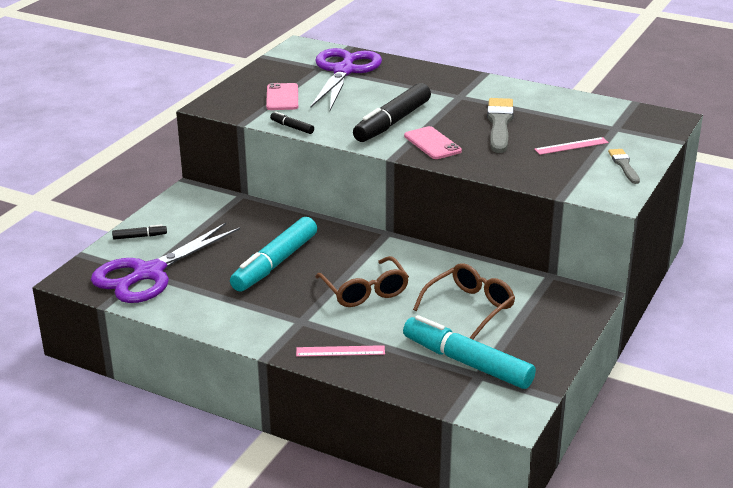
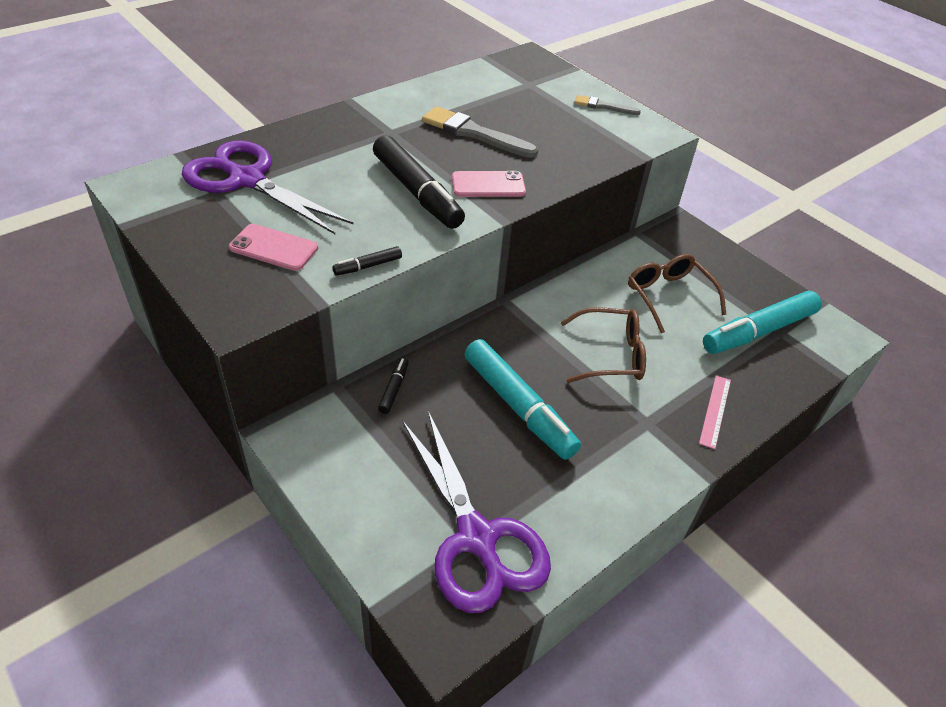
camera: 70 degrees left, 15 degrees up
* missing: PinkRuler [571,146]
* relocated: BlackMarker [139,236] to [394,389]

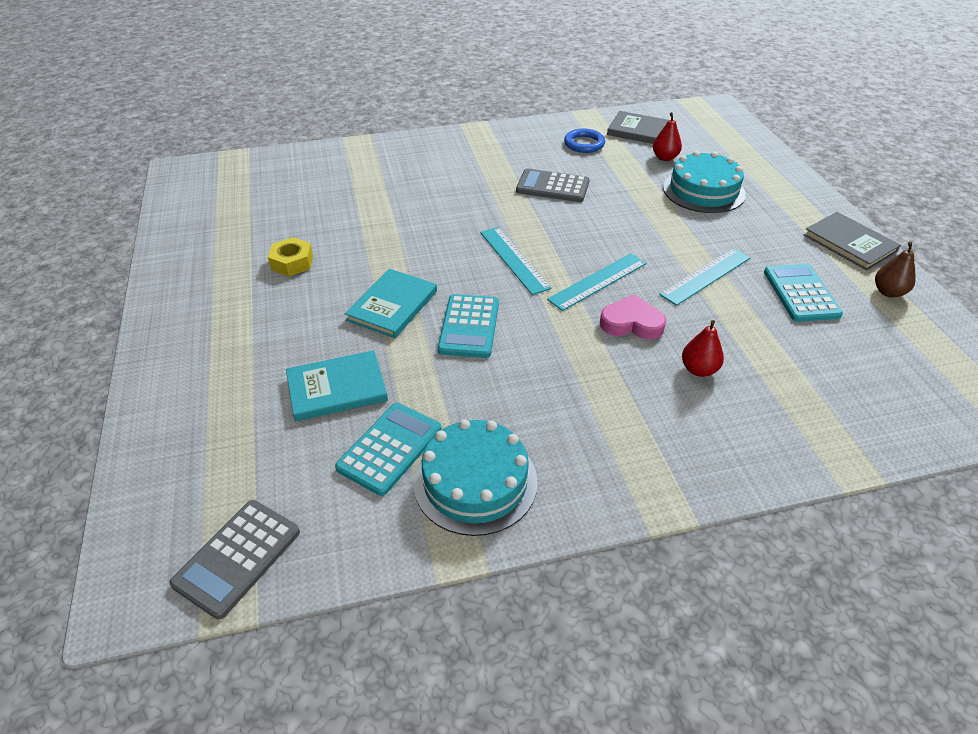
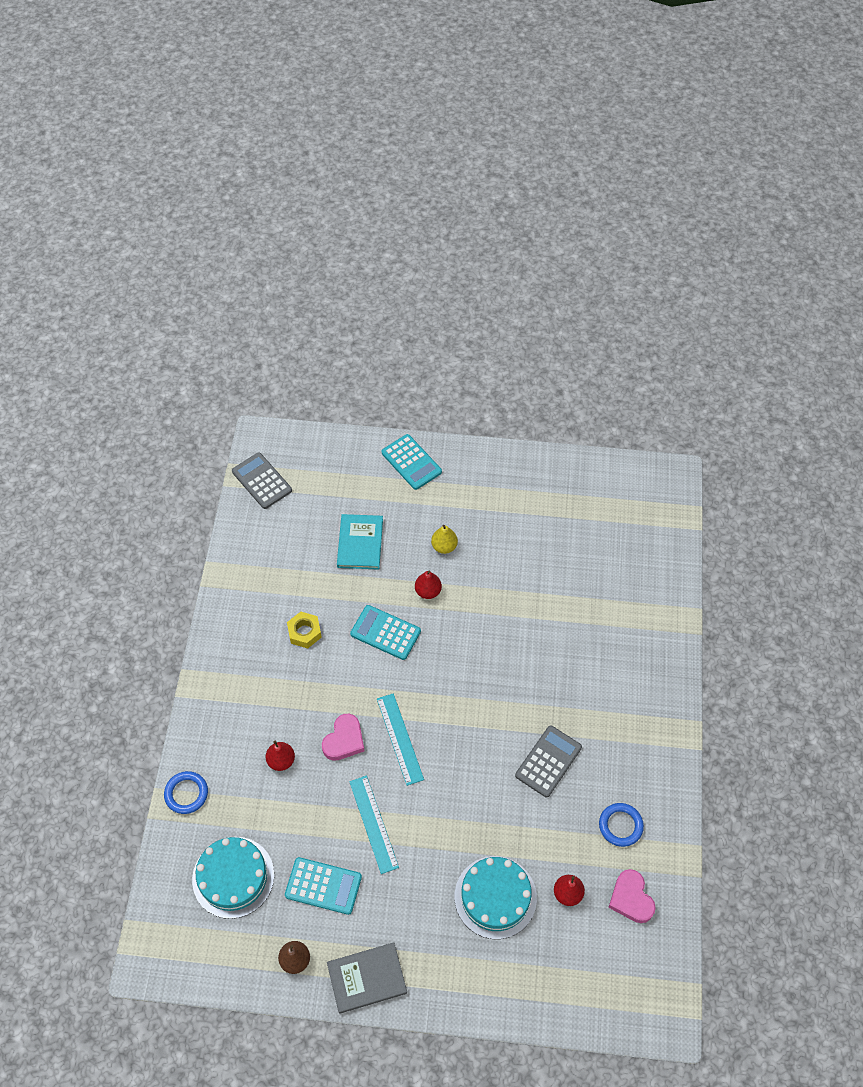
camera: 110 degrees right, 15 degrees up
* missing: TurquoiseRuler [514,259]
* appeared: BlueRing [186,793]
* appeared: YellowPear [444,546]
* relocated: YellowNut [292,262] to [304,632]
* relocated: TurquoiseCalculator [390,448] to [411,462]
* relocated: TurquoiseCake [475,481] to [233,877]
* exchanged: TurquoiseBook [392,305] to RedPear [428,591]
* exchanged: GreyBook [641,131] to PinkHeart [631,898]

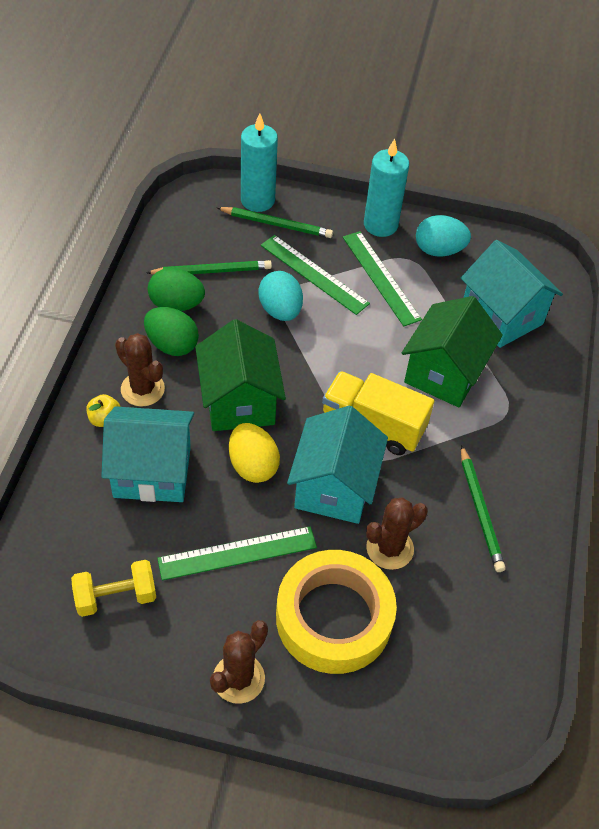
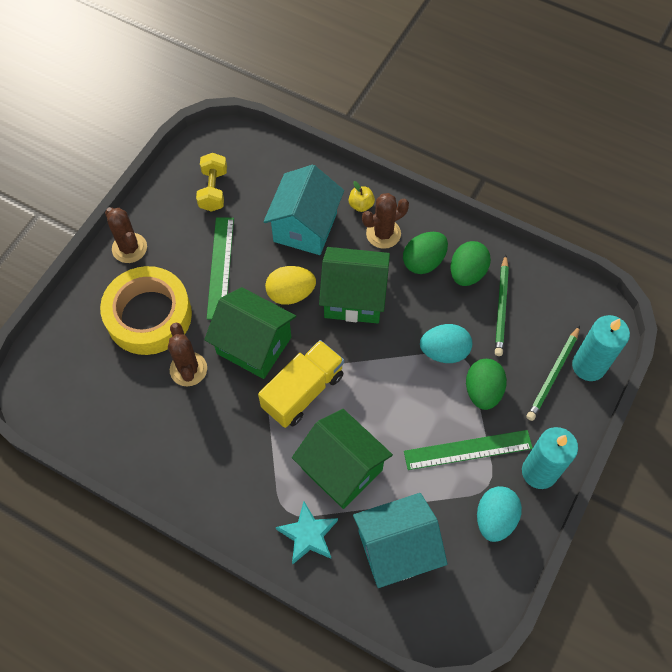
camera: 110 degrees right, 10 degrees up
* missing: GreenPencil [480,510]
* appeared: TurquoiseStar [308,535]
* exchanged: GreenRuler [314,274] to GreenEgg [483,391]
* colour: TurquoiseHouse [334,487] to GreenHouse [254,345]

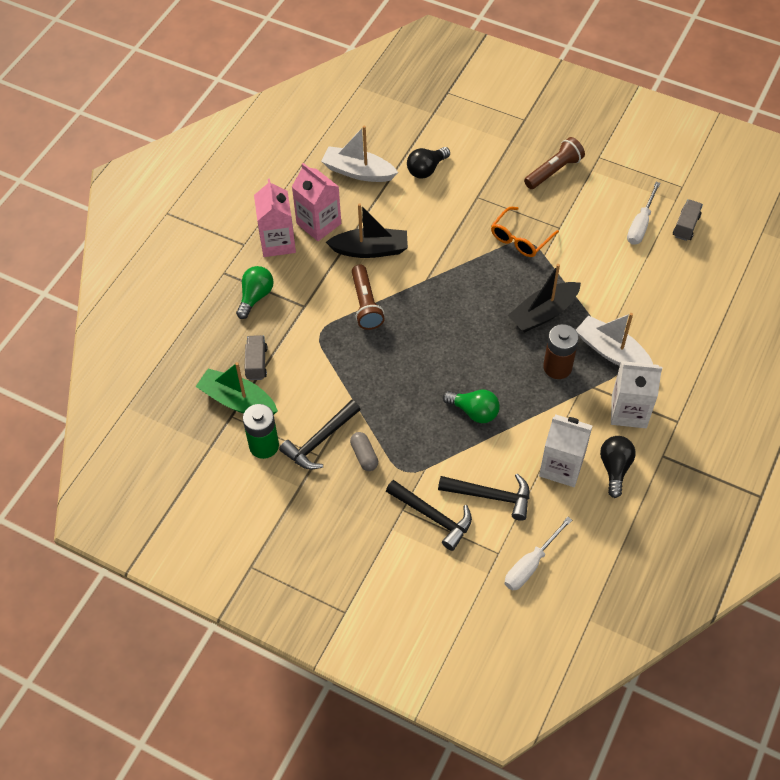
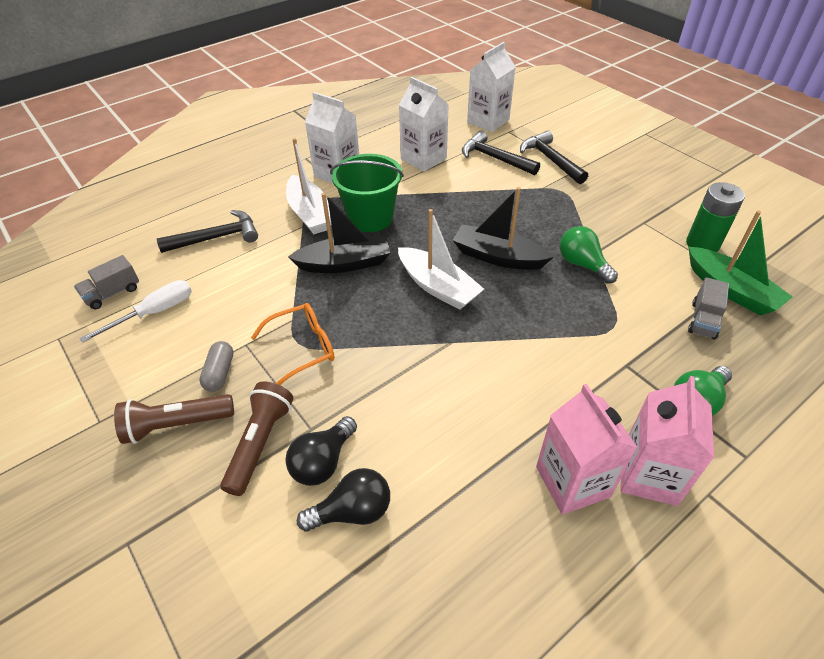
camera: 155 degrees left, 10 degrees down
* relocated: BlackHammer [320,441] to [217,237]
* relocated: WhiteBoat [358,172] to [438,287]
* relocated: BlackBoat [370,250] to [498,257]
* relocated: GreyCapsule [364,455] to [220,373]
* relocated: BrownFlashlight [365,304] to [260,443]
* relocated: GreenLightBulb [474,411] to [582,264]
* relocated: BlackLightBulb [615,468] to [323,462]
* exchanged: WhiteScrewdriver [530,564] to WhiteCarton [488,121]
* exchanged: BrownBattery [557,367] to GreenBucket [370,218]

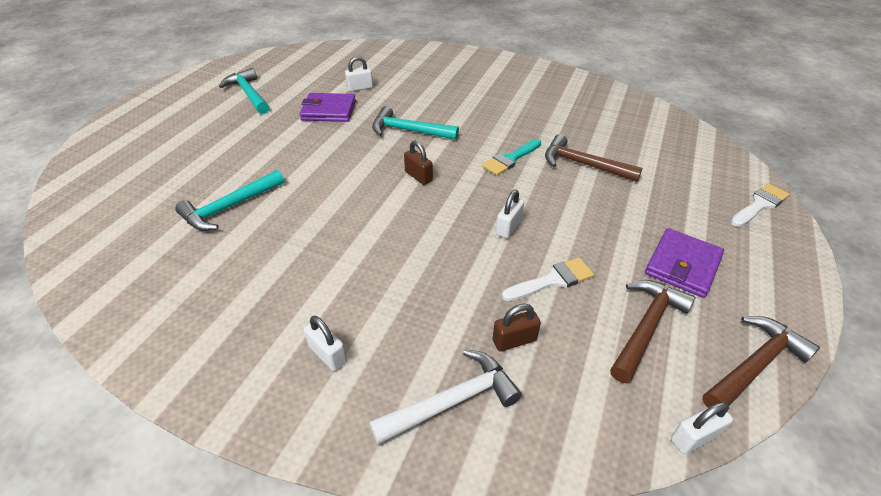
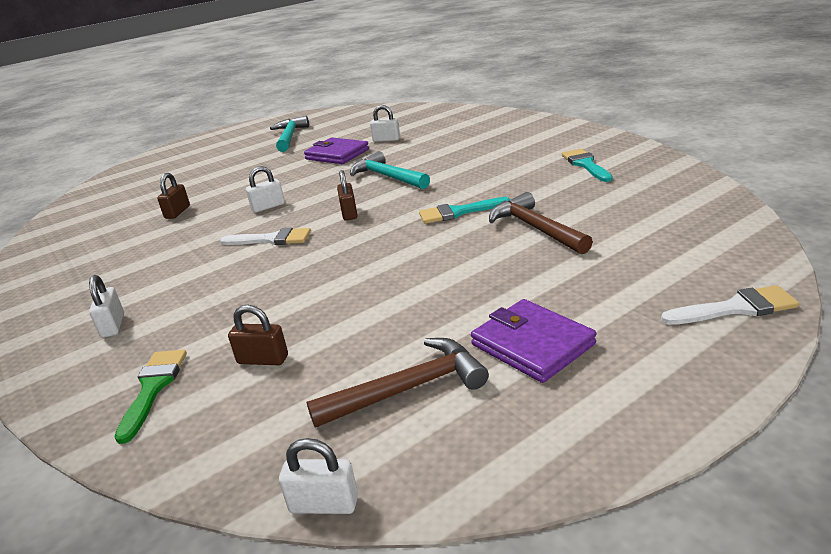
camera: 35 degrees right, 15 degrees down
* missing: BrownHammer [754,365]
* appeared: TurquoiseBrush [586,164]
* relocated: WhitePadlock [508,227] to [268,207]
* relocated: WhiteBrush [552,280] to [272,239]
* exchanged: TurquoiseHammer [229,207] to BrownPadlock [177,212]
* exchanged: WhiteHammer [452,401] to GreenBrush [153,388]
* spun: PurpleWallet [682,265] = [532,344] 75 degrees clockwise

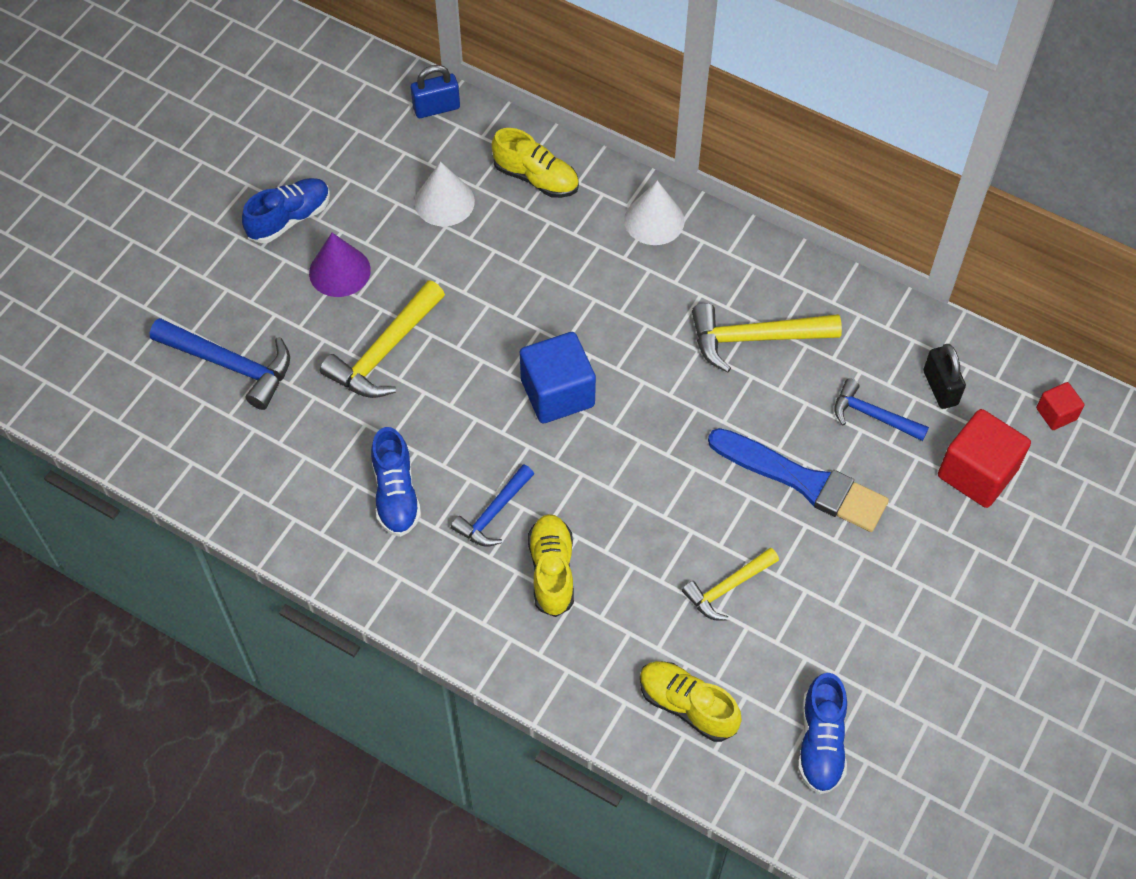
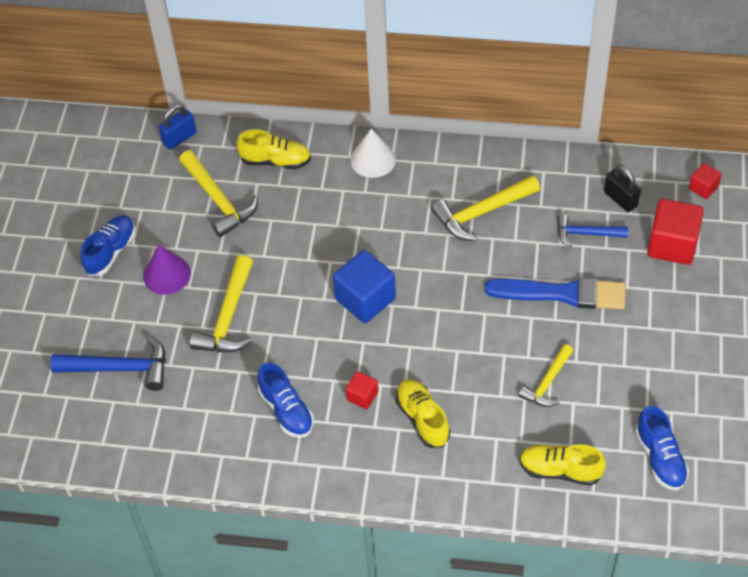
camera: 20 degrees left, 5 degrees down
* exchanged: WhiteCone [444,202] to YellowHammer [218,200]
* exchanged: BlueHammer [494,513] to RedCube [362,396]

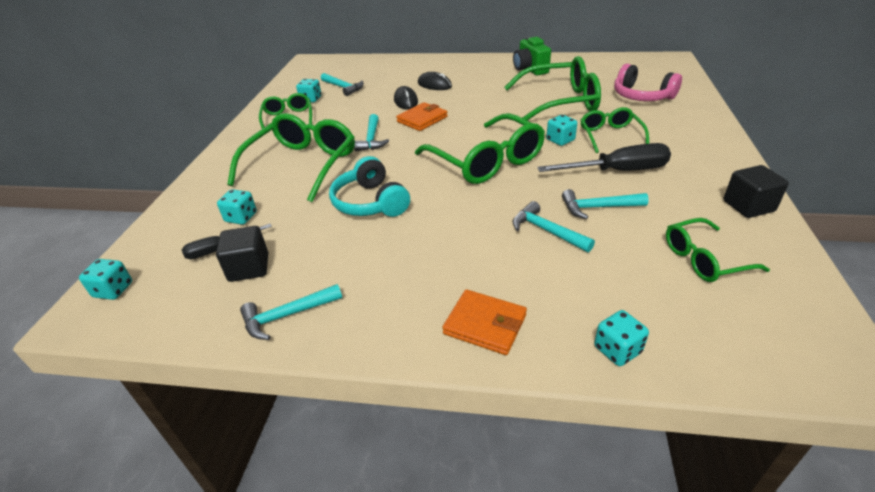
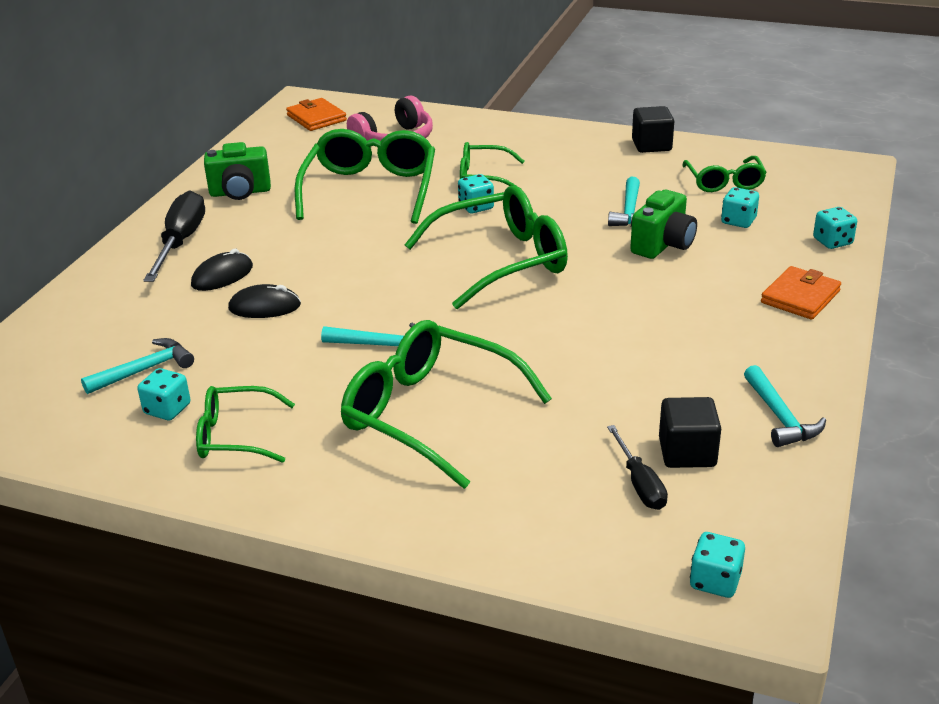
camera: 80 degrees left, 5 degrees down
* missing: TurquoiseHeadphones [370,202]
* relocated: TurquoiseDice [241,217] to [738,221]
* relocated: OrangeWallet [422,119] to [316,118]
* relocated: BlackScrewdriver [617,171] to [181,242]
* exchanged: TurquoiseHammer [547,231] to GreenCamera [663,245]

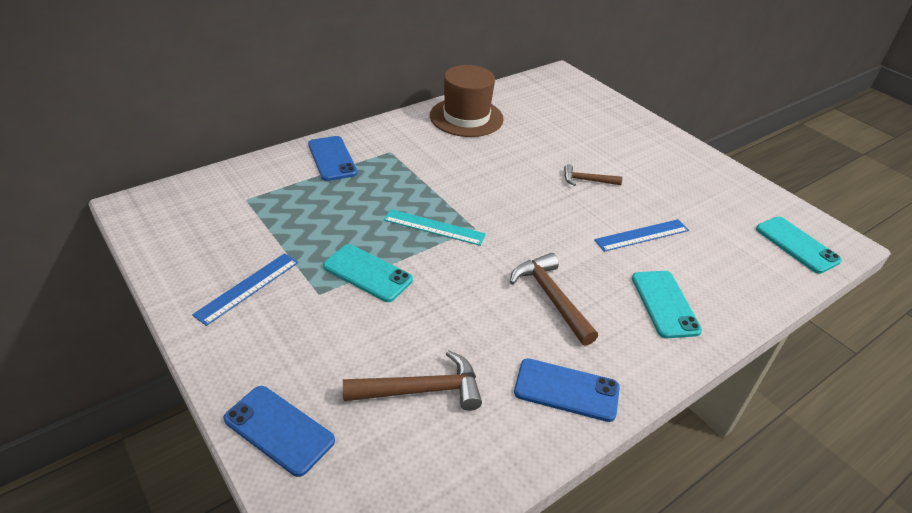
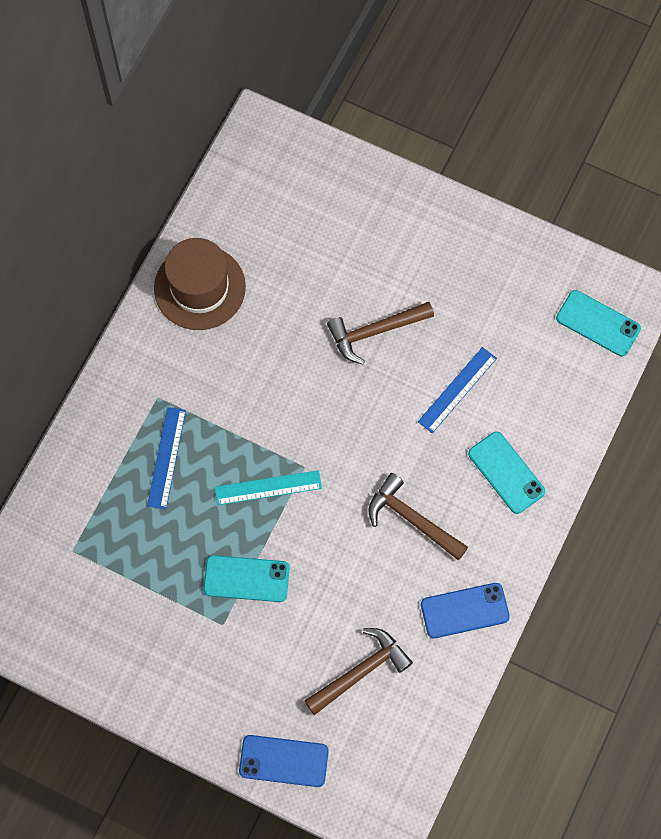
camera: 25 degrees left, 30 degrees up
* missing: BluePhone [332,159]
* relocated: BlueRuler [247,287] to [166,458]
* size: BrownHammer [587,180] = [375,332] x1.62

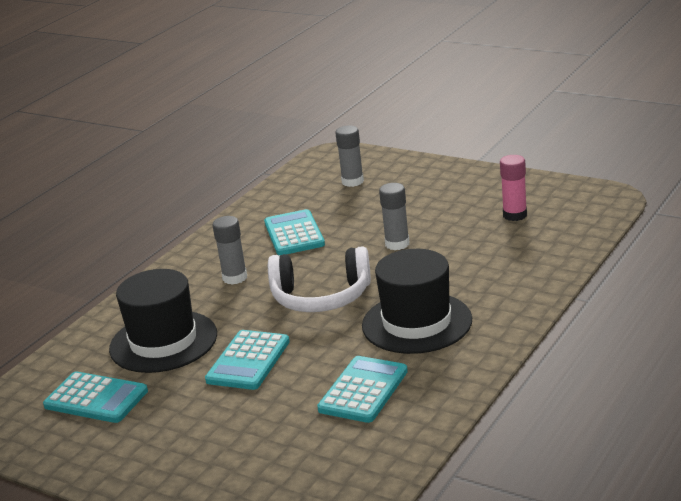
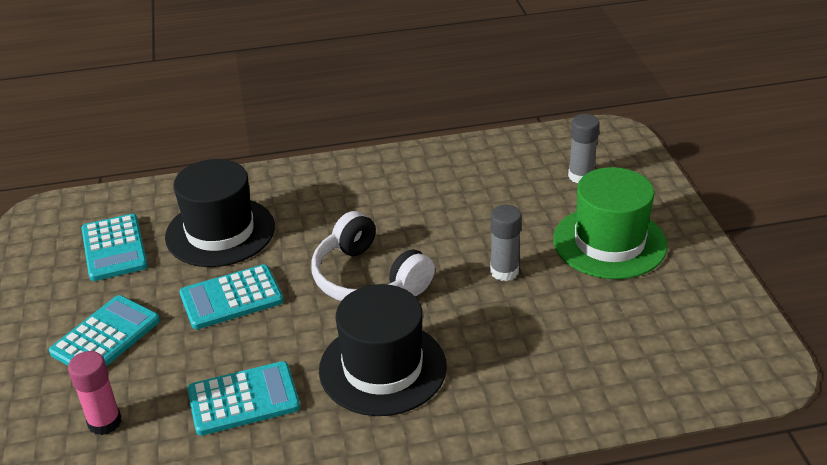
camera: 45 degrees right, 10 degrees up
* missing: GreyGlueStick [235,278]
* appeared: GreenHat [609,242]
* relocated: TurquoiseCalculator [294,234] to [106,336]
* relocated: PinkGlueStick [515,215] to [104,422]

